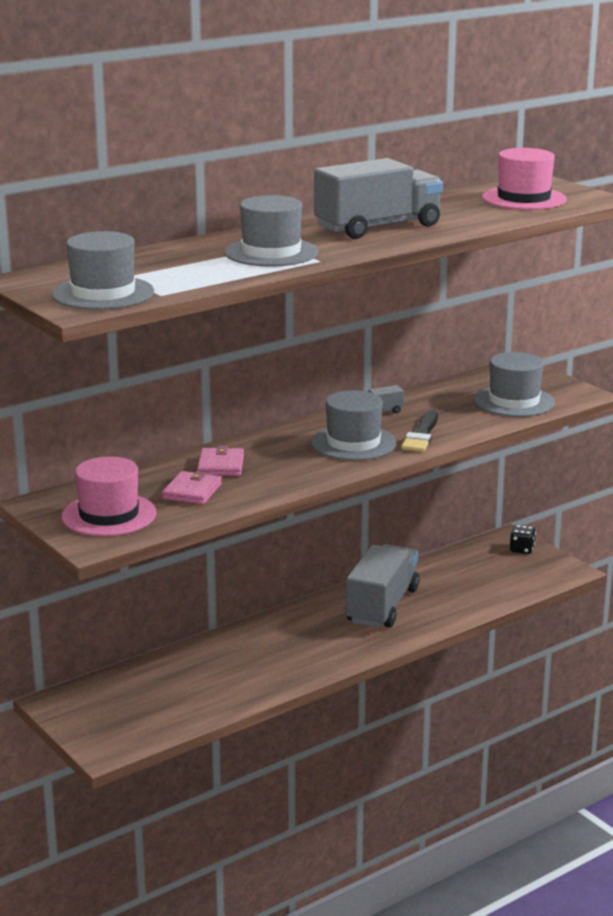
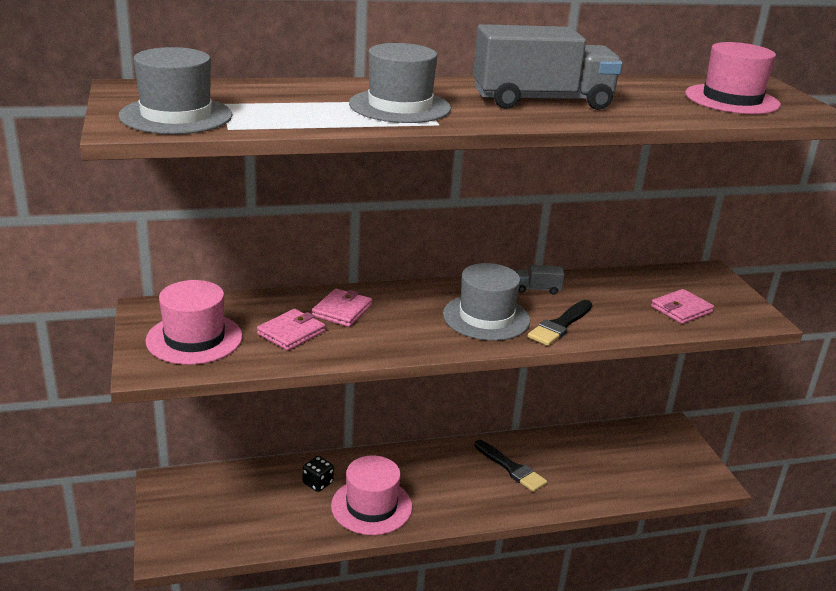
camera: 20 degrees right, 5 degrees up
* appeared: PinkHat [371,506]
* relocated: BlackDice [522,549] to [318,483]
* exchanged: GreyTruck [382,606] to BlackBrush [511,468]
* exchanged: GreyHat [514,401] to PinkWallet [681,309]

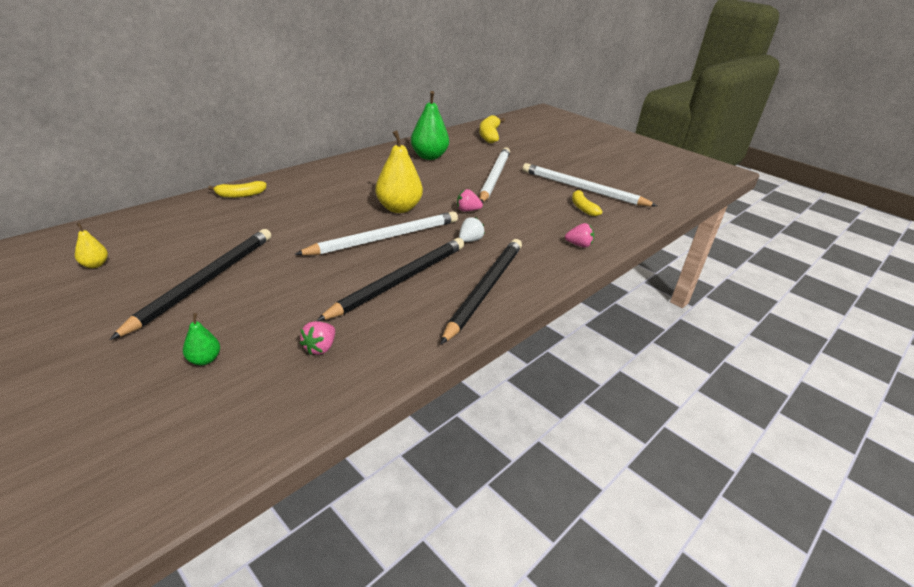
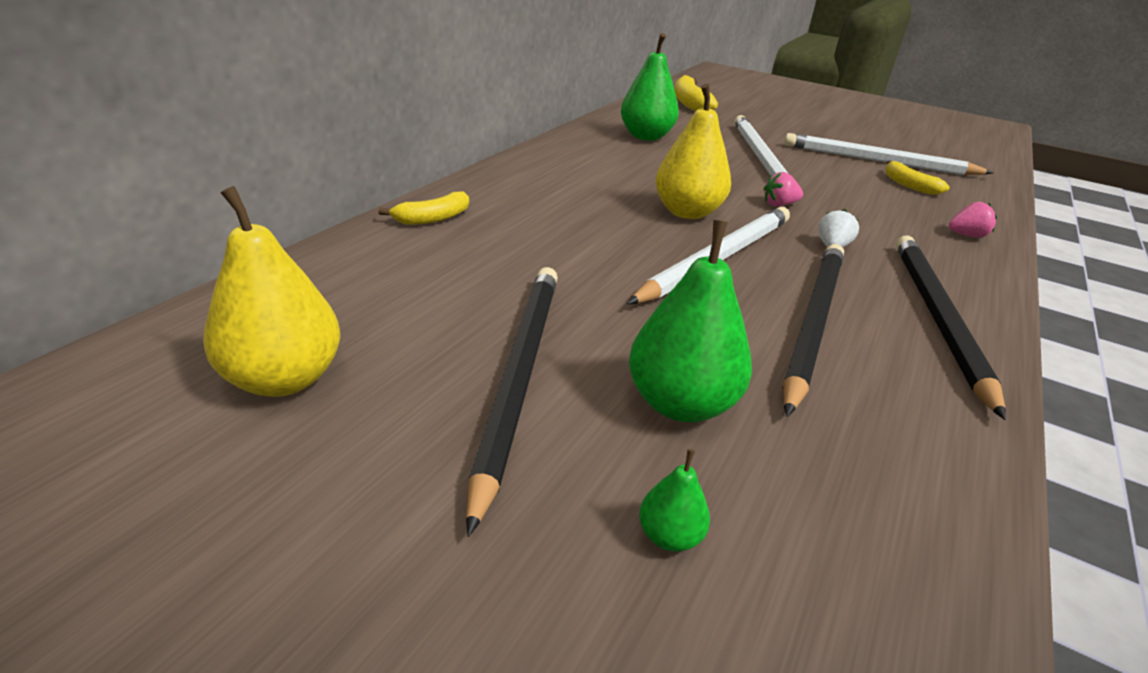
camera: 15 degrees left, 0 degrees up
* missing: PinkStrawberry [320,348]
* appeared: GreenPear [680,403]
* size: YellowPear [95,265] = [284,378] x2.14

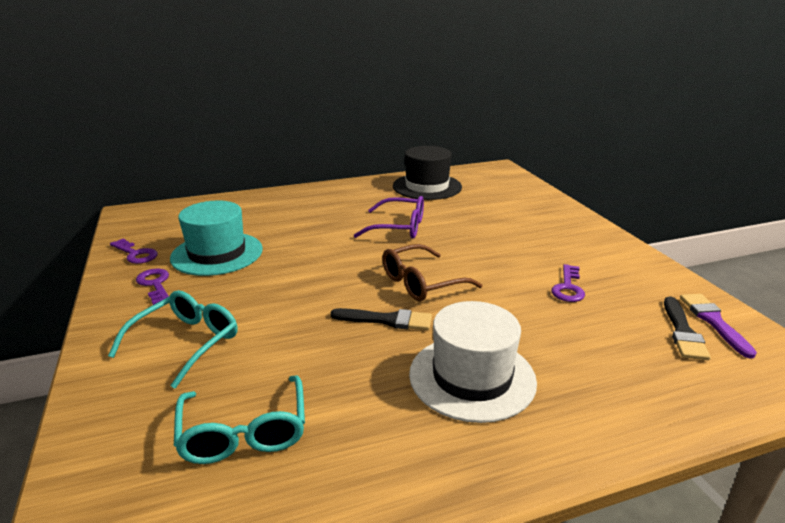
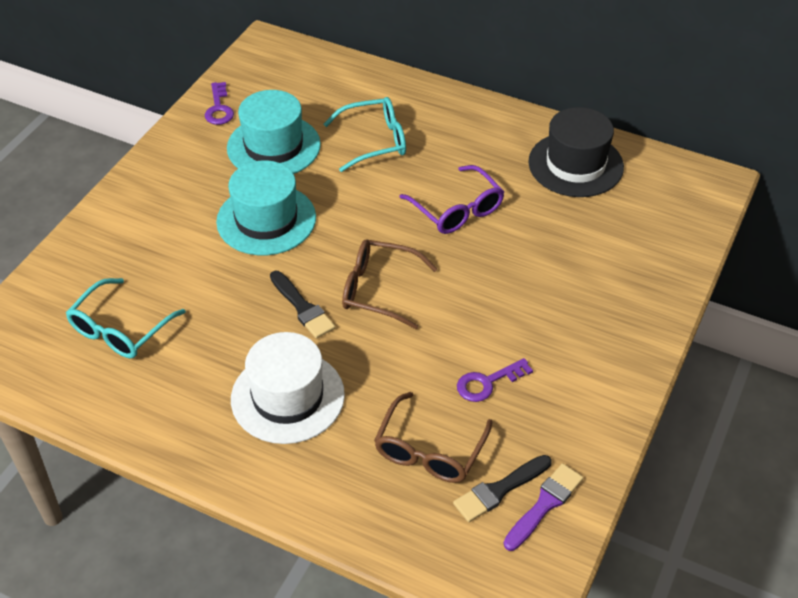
camera: 45 degrees right, 20 degrees up
* missing: PurpleKey [155,284]
* appeared: TurquoiseHat [266,219]
* appeared: BrownGlasses [429,450]
* relocated: TurquoiseGlasses [186,342] to [374,141]

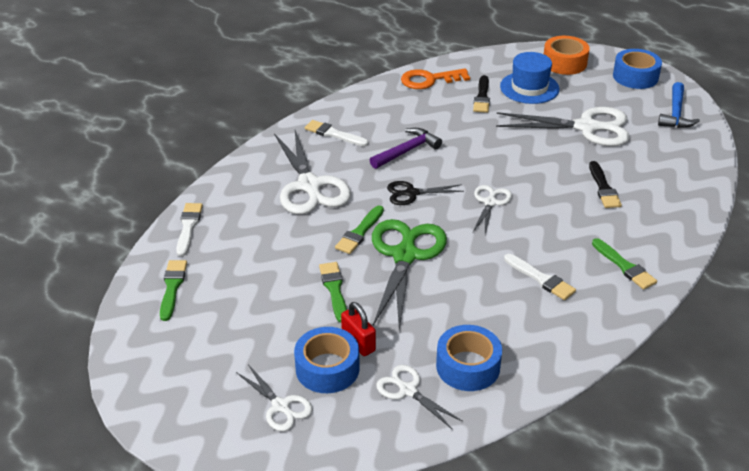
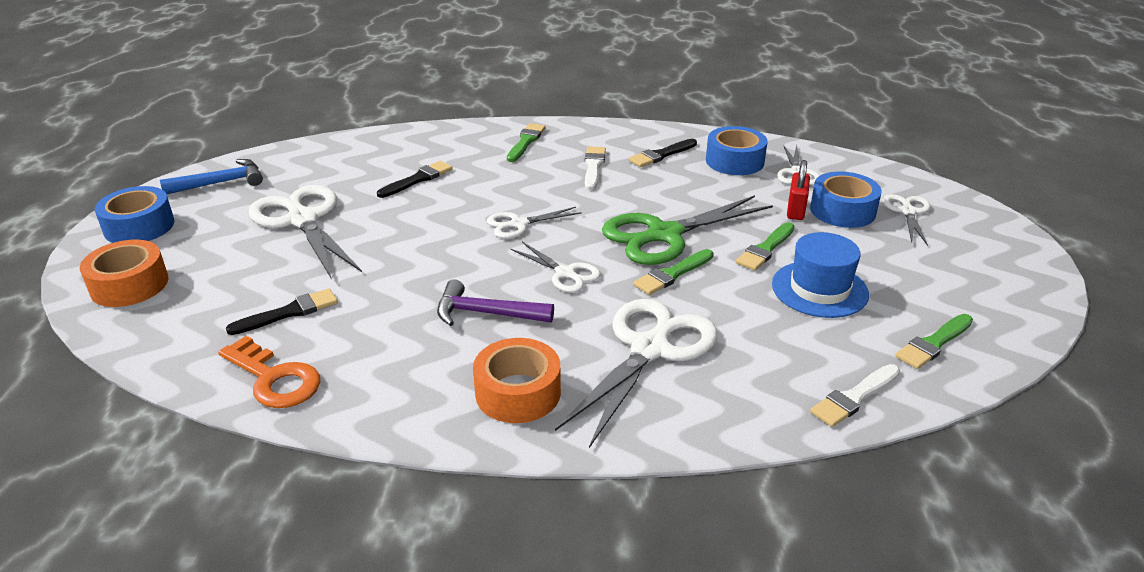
camera: 130 degrees left, 5 degrees down
* appeared: BlackBrush [661,155]
* relocated: BlueHat [529,88] to [819,289]
* exchanged: WhiteBrush [334,134] to OrangeTape [518,393]
* colour: BlackScissors [411,193] to WhiteScissors [565,273]
* spun: GreenBrush [359,232] = [672,274] 150 degrees clockwise

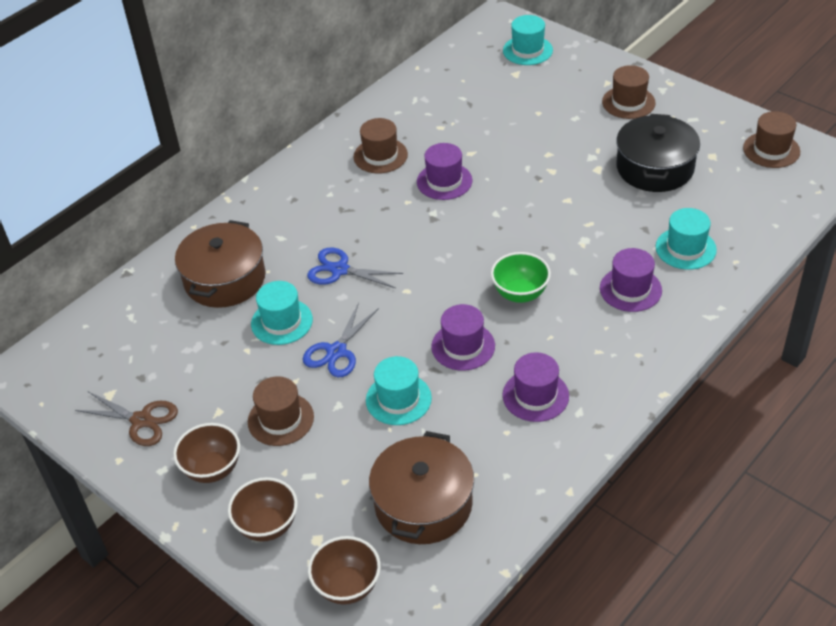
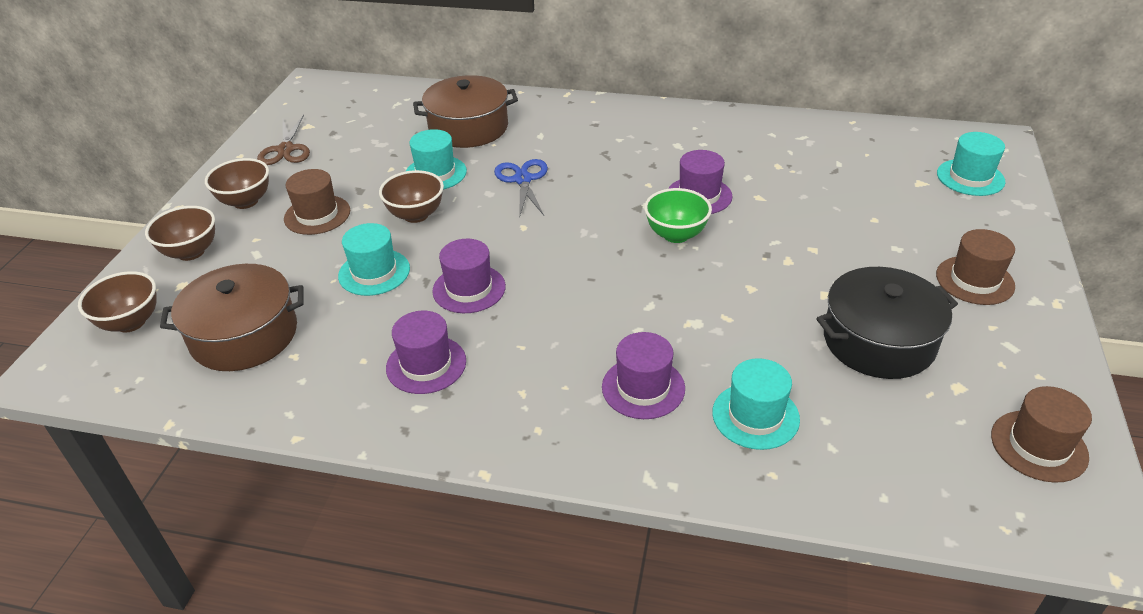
camera: 60 degrees right, 5 degrees down
* missing: BrownHat [380,156]
* relocated: GreenBowl [520,294] to [676,235]
* exchanged: BlueScissors [336,351] to BrownBowl [416,215]

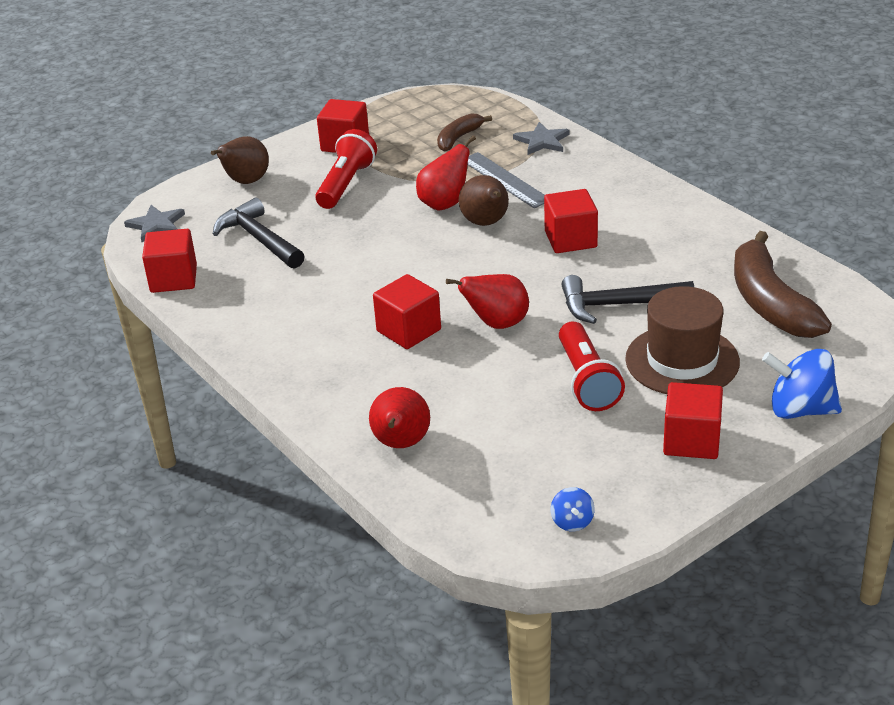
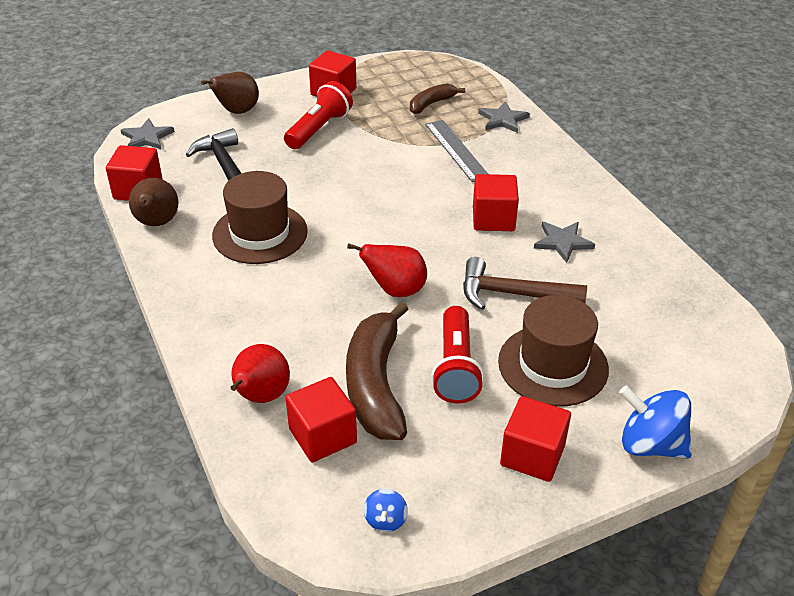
camera: 10 degrees right, 5 degrees up
* missing: RedPear [445,204]
* appeared: BrownHat [260,233]
* appeared: GreyStar [562,242]
* relocated: RedCube [408,330] to [322,436]
* relocated: BrownPear [486,223] to [156,223]
* relocated: BrownBanana [769,303] to [375,384]
* colour: BlackHammer [617,305] to BrownHammer [512,294]

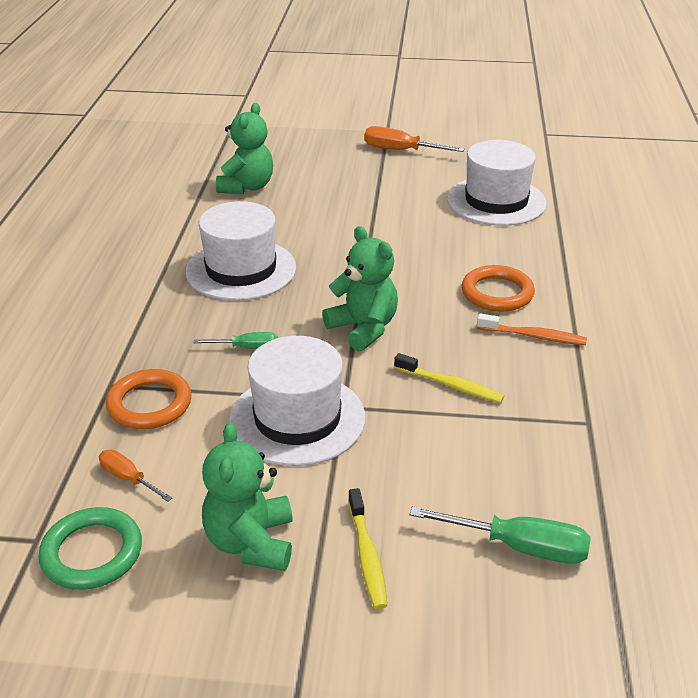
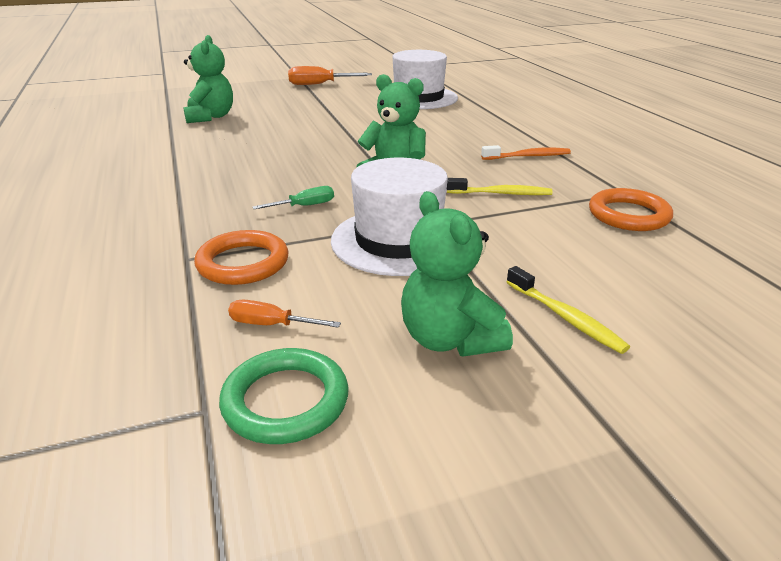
camera: 25 degrees left, 5 degrees down
* missing: WhiteHat [241,269]
* missing: GreenScrewdriver [520,547]
* relocated: OrangeRing [497,293] to [628,215]

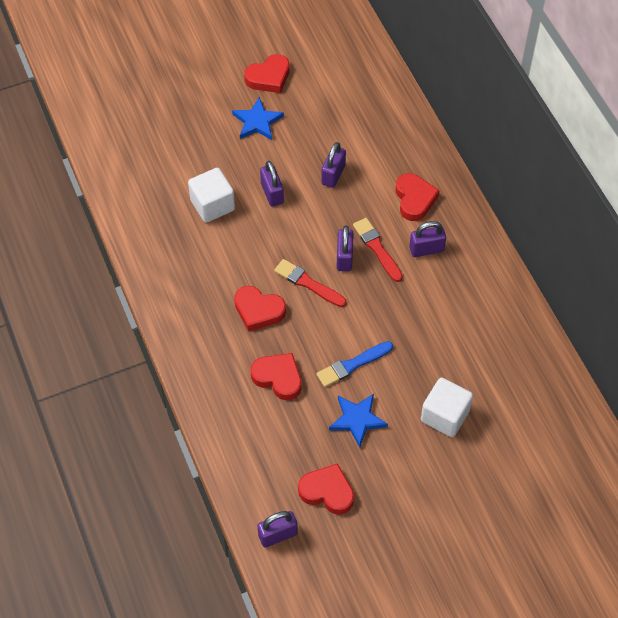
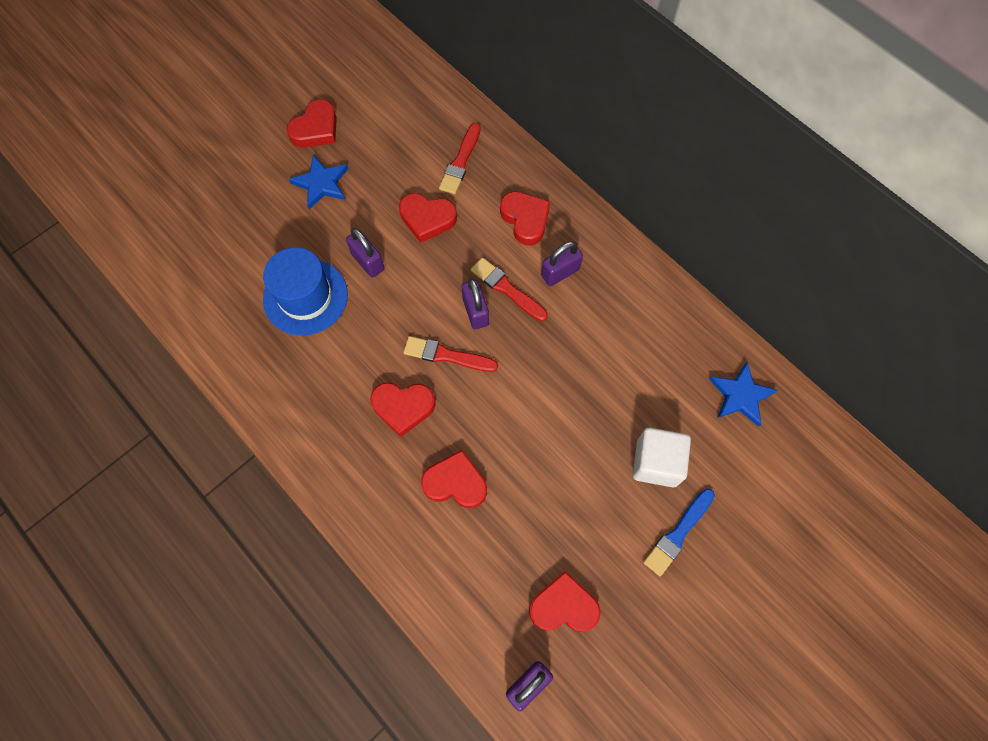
camera: 20 degrees left, 10 degrees up
* appeared: RedBrush [460,162]
* relocated: BlueBrush [352,365] to [678,533]
* relocated: BlueStar [357,420] to [741,396]
* exchanged: WhiteCube [212,205] to BlueHat [305,297]
* exchanged: PurplePadlock [333,175] to RedHeart [427,219]

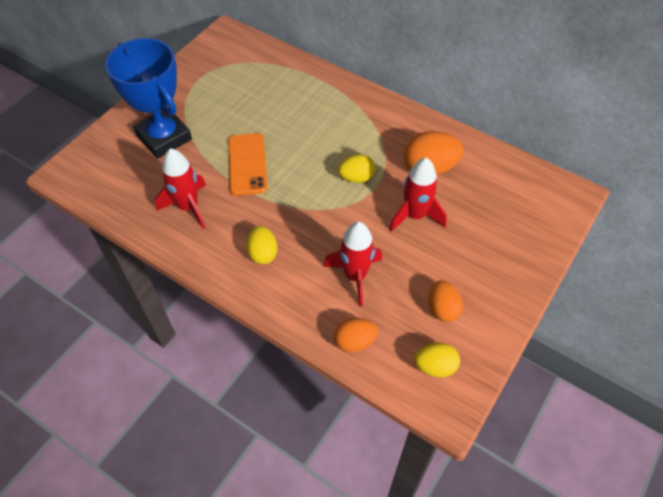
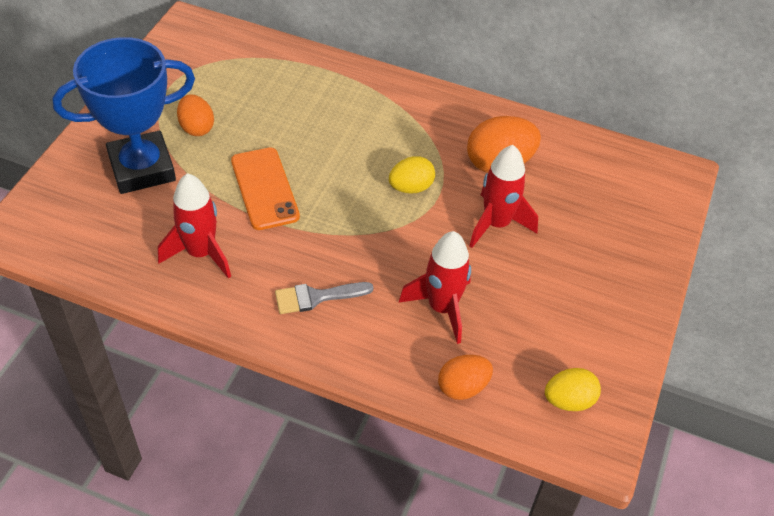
camera: 15 degrees left, 5 degrees down
* relocated: OrangeEgg [442,309] to [196,128]
* exchanged: YellowEgg [263,253] to GreyBrush [316,297]
* spun: BlueTrophy [164,137] = [142,168] 60 degrees counterclockwise

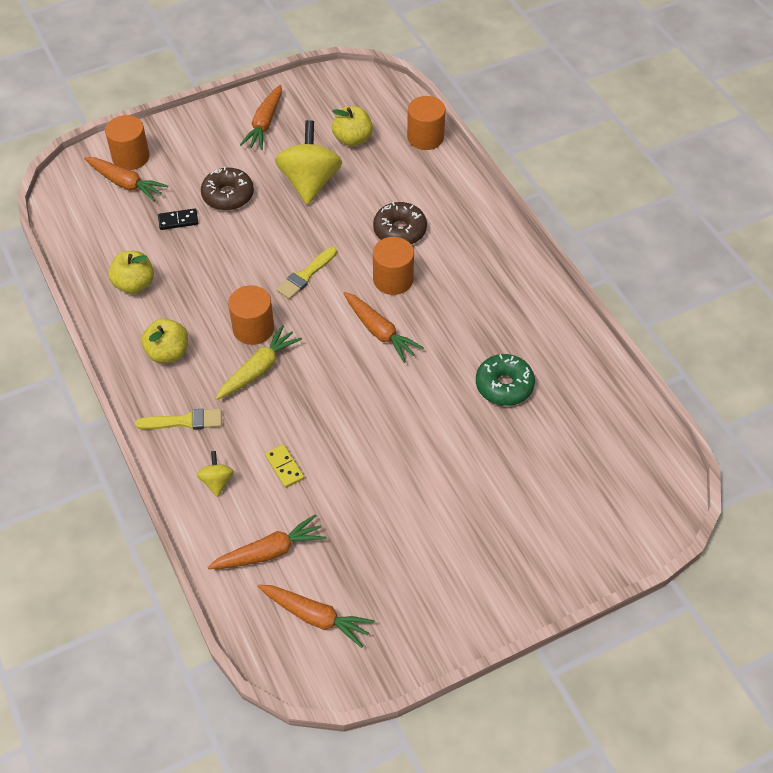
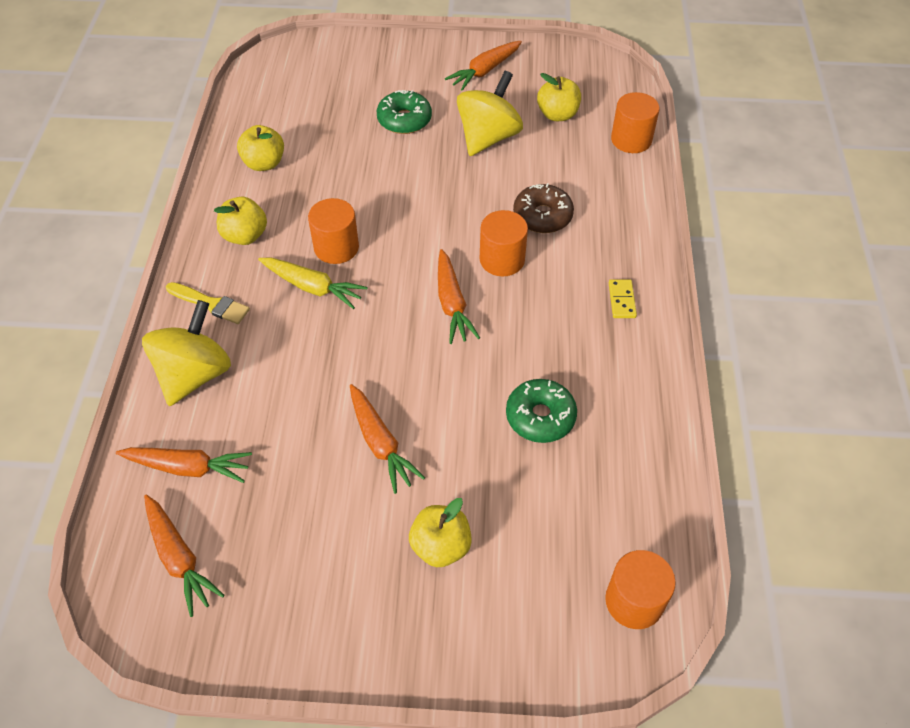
camera: 30 degrees right, 0 degrees up
* missing: BlackDomino [178,221]
* missing: YellowBrush [305,275]
* appeared: YellowApple [440,546]
* relocated: OrangeCarrot [125,183] to [380,443]
* relocated: OrangeCylinder [131,157] to [634,601]
* relocated: YellowDomino [284,467] to [621,300]
* colour: BrownDonut [228,195] to GreenDonut [404,120]
* spun: YellowCarrot [259,369] = [312,287] 45 degrees clockwise
* size: YellowSpinningTop [217,481] = [195,374] x2.15

